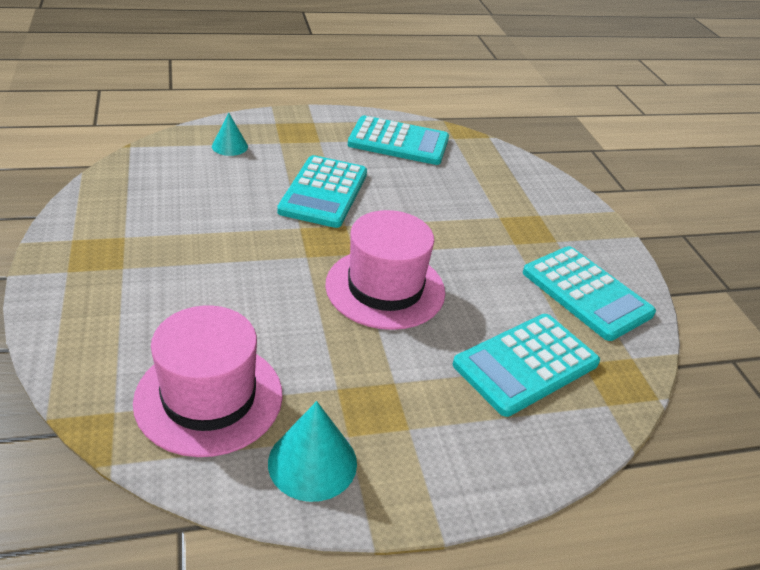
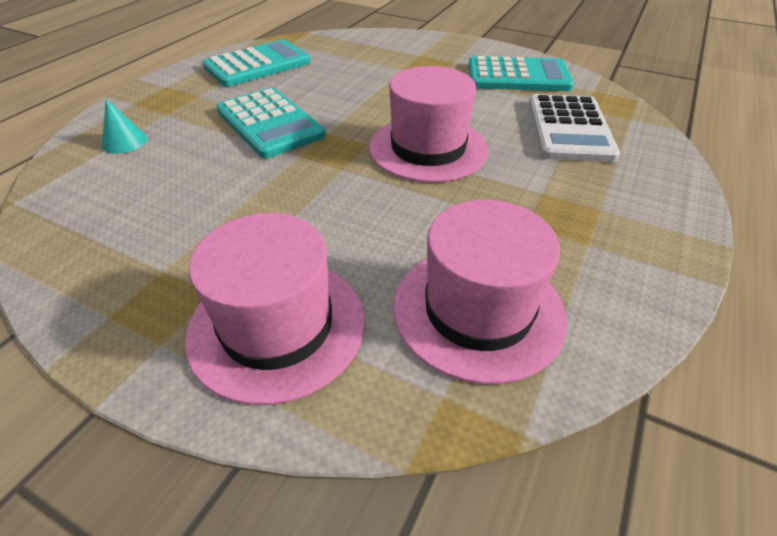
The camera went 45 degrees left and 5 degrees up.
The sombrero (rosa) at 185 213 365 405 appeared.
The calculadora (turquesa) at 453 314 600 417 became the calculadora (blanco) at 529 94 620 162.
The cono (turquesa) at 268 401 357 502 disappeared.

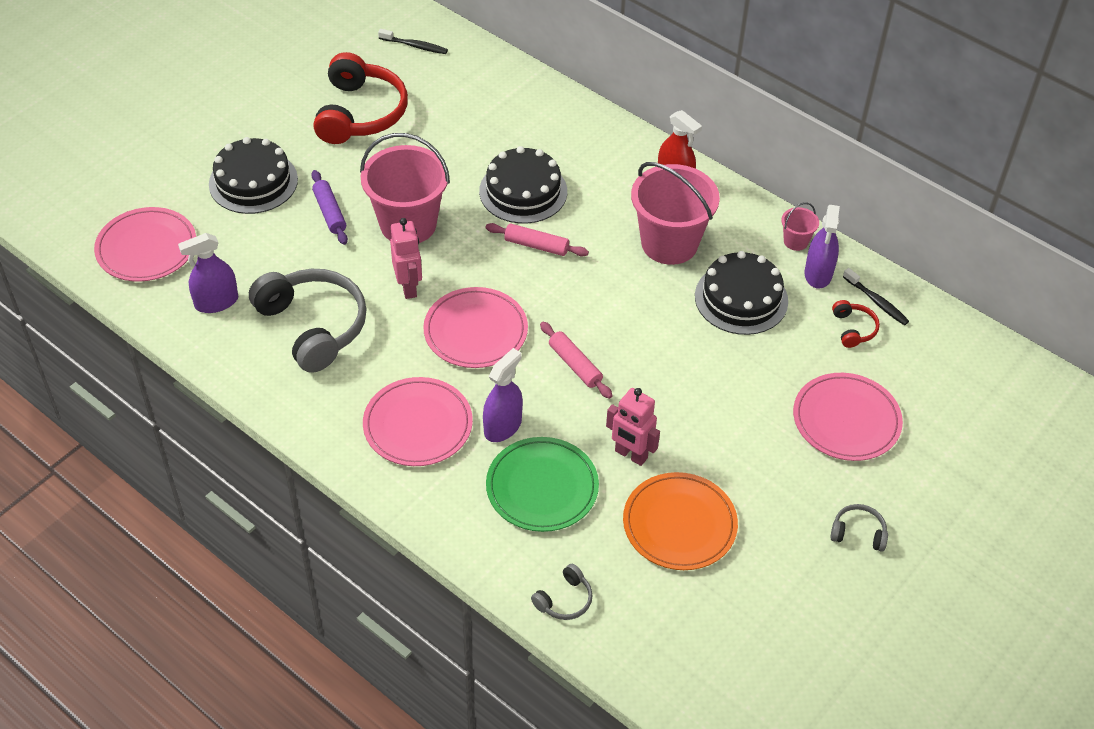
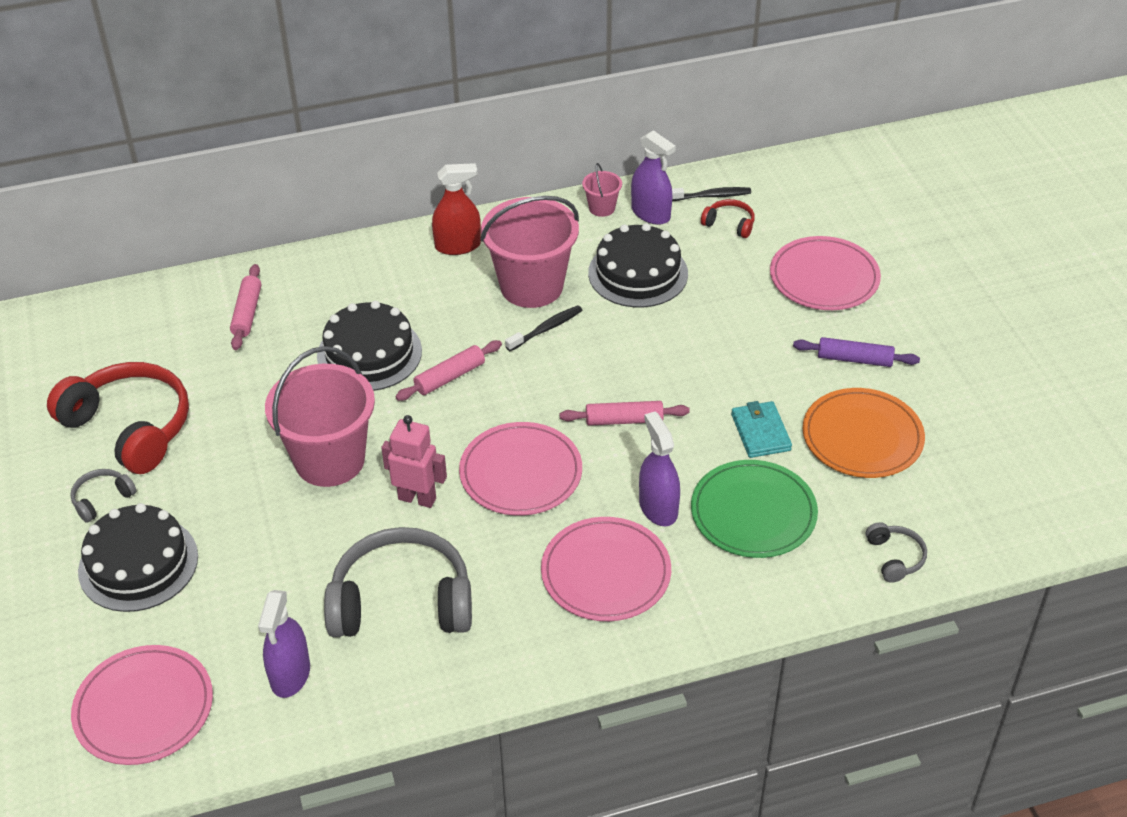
The camera went 55 degrees left and 5 degrees down.
The auriculares (gris) moved from 830 504 888 552 to 70 469 137 523.
The rodillo (rosa) at 230 264 261 350 appeared.
The cepillo de dientes (negro) moved from 378 29 448 54 to 505 306 583 351.
The robot (rosa) at 606 388 660 466 was replaced by the cartera (turquesa) at 731 401 792 458.
The rodillo (morado) moved from 311 170 348 245 to 793 337 920 367.

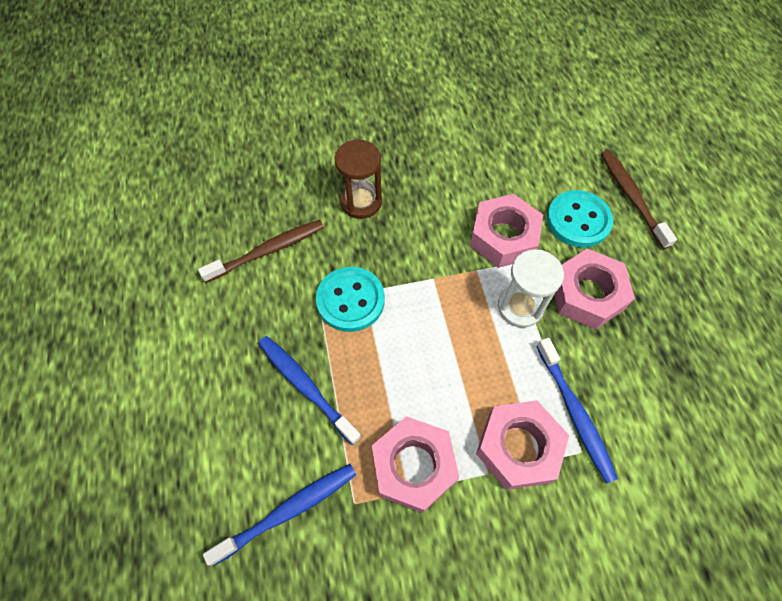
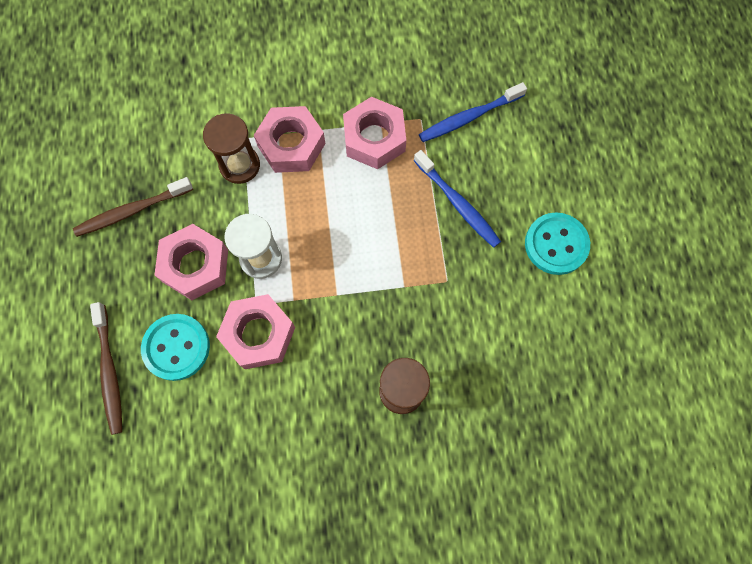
The camera went 175 degrees left and 10 degrees up.
The cepillo de dientes (marrón) moved from 198 220 324 283 to 73 177 193 237.
The cepillo de dientes (azul) at 536 338 618 484 was replaced by the reloj de arena (marrón) at 203 113 260 184.
The botón (turquesa) moved from 316 267 385 332 to 525 213 590 275.

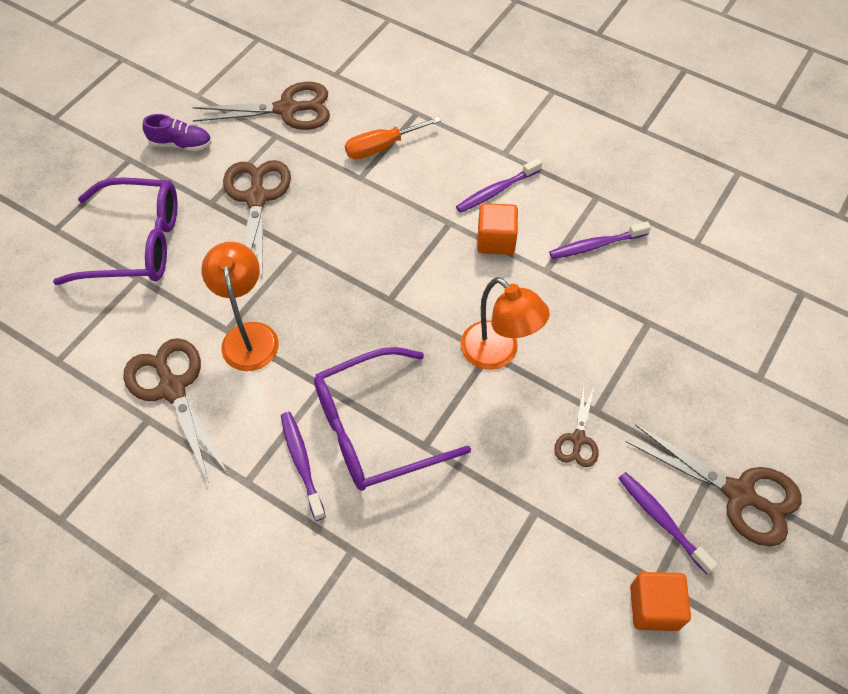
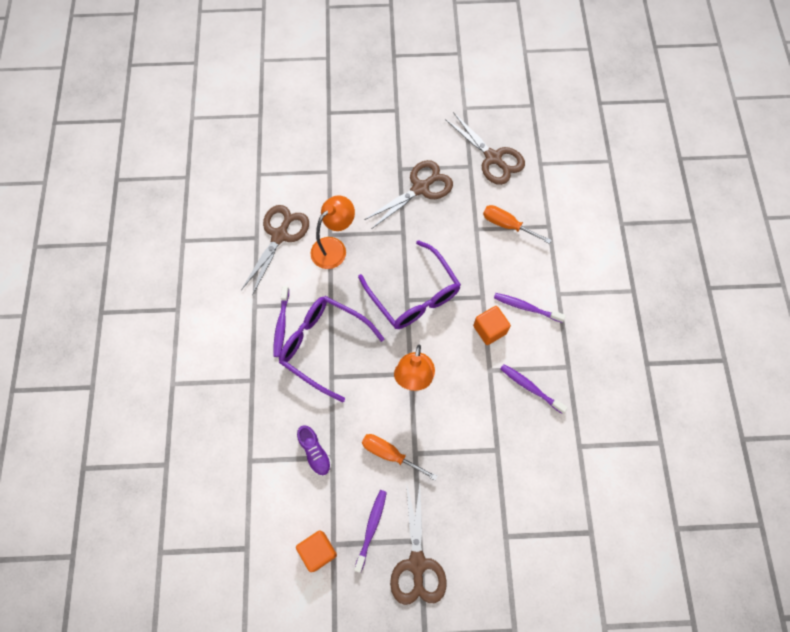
The camera went 55 degrees right and 10 degrees up.
The cepillo de dientes (morado) at 281 412 326 521 turned 150 degrees clockwise.
The zapato (morado) moved from 143 114 212 151 to 297 425 332 476.
The gafas (morado) moved from 53 178 178 285 to 358 240 461 329.
The tijeras (marrón) at 554 383 599 467 was replaced by the destornillador (naranja) at 362 434 438 481.

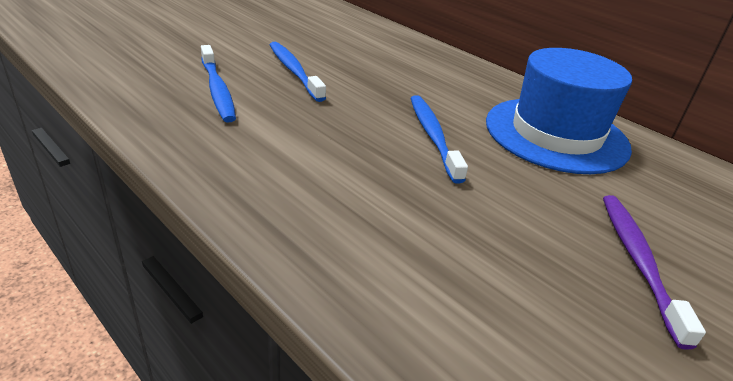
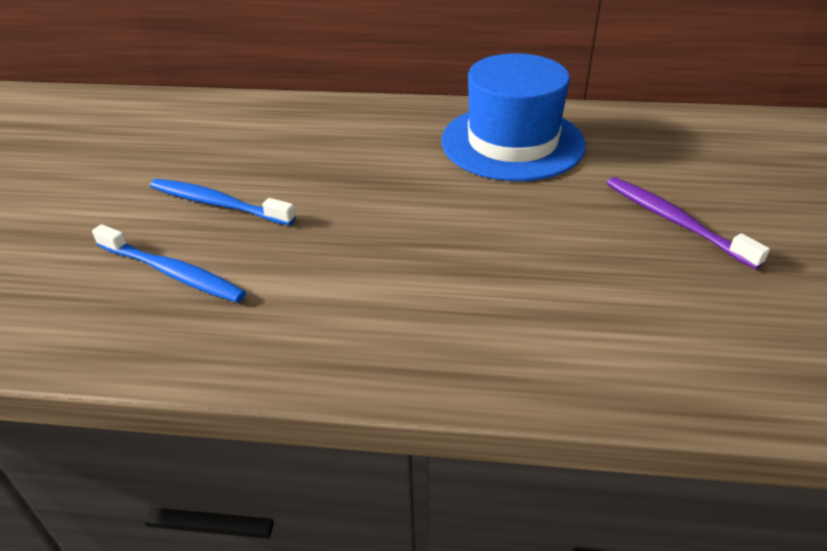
The camera went 35 degrees left and 5 degrees up.
The cepillo de dientes (azul) at 410 95 468 184 disappeared.

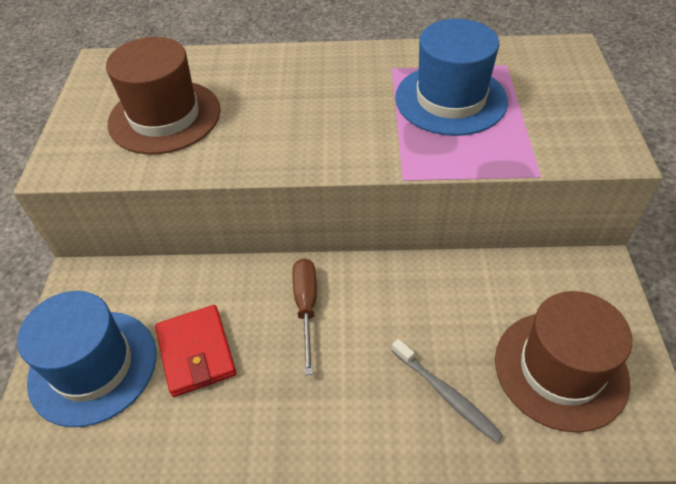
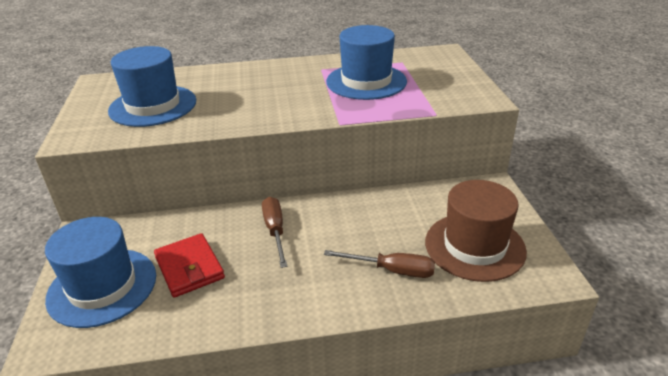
The camera went 10 degrees left and 15 degrees down.
The sombrero (marrón) at 106 37 221 154 became the sombrero (azul) at 108 46 196 127.
The cepillo de dientes (gris) at 392 339 503 443 was replaced by the destornillador (marrón) at 324 250 435 278.

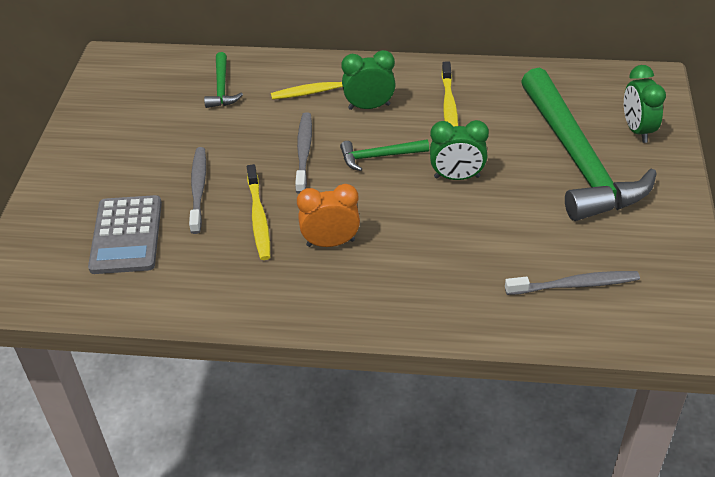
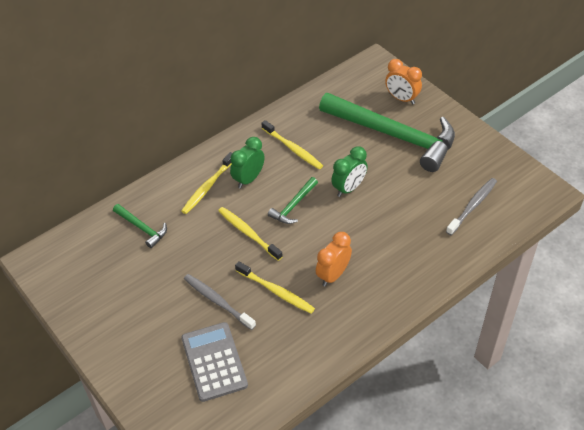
The camera went 45 degrees left and 5 degrees up.
The calculadora (gris) at 88 195 162 274 turned 150 degrees counterclockwise.
The cepillo de dientes (gris) at 295 112 312 194 became the cepillo de dientes (amarillo) at 218 207 283 261.
The despertador (verde) at 624 65 666 143 became the despertador (naranja) at 385 59 422 104.

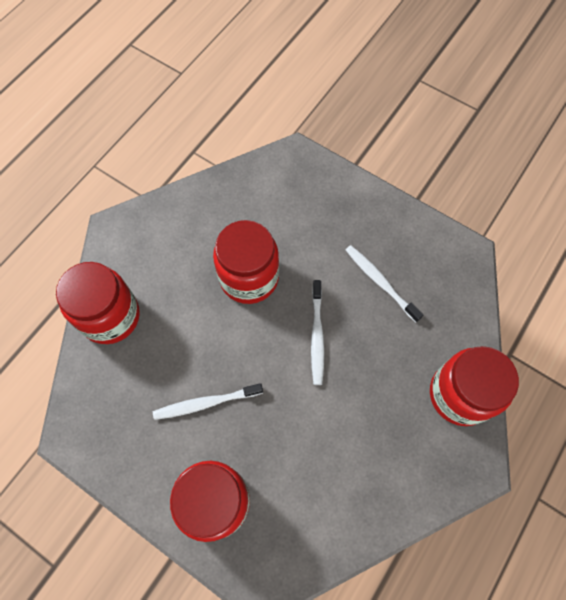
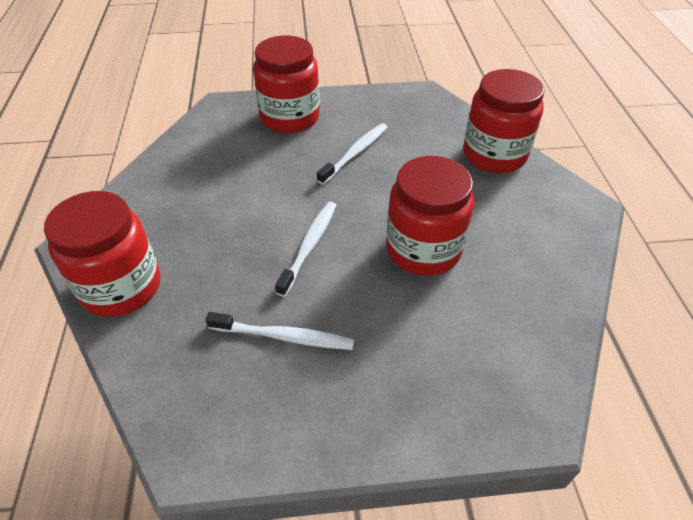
The camera went 140 degrees right and 20 degrees down.
The cepillo de dientes (blanco) at 311 280 324 385 turned 60 degrees clockwise.

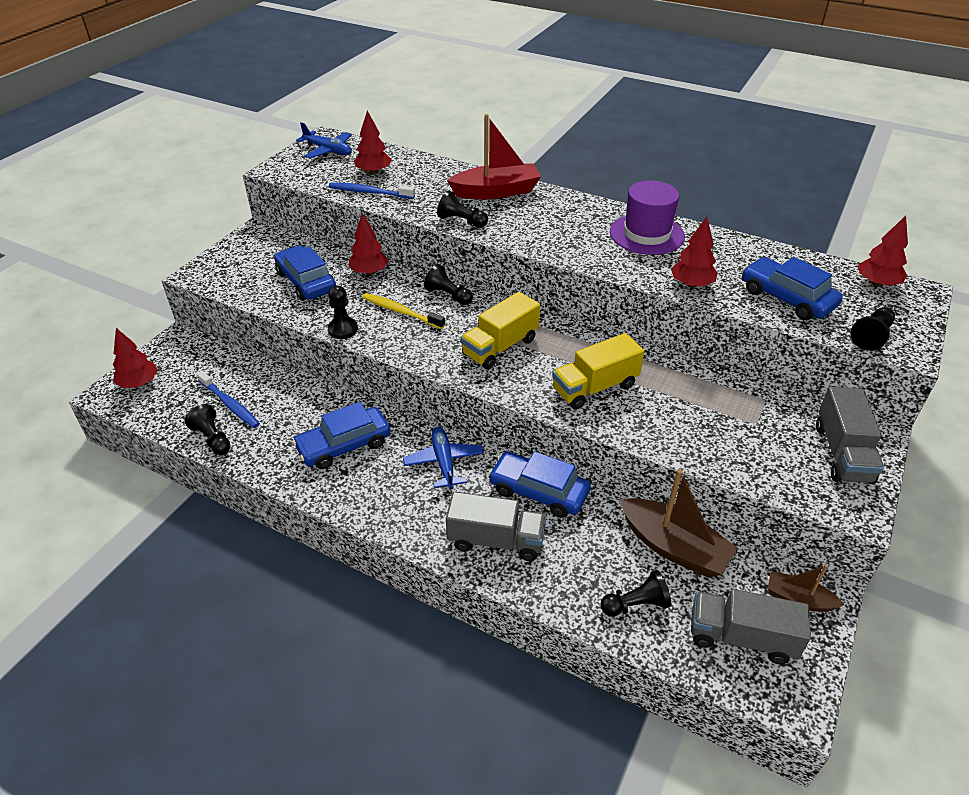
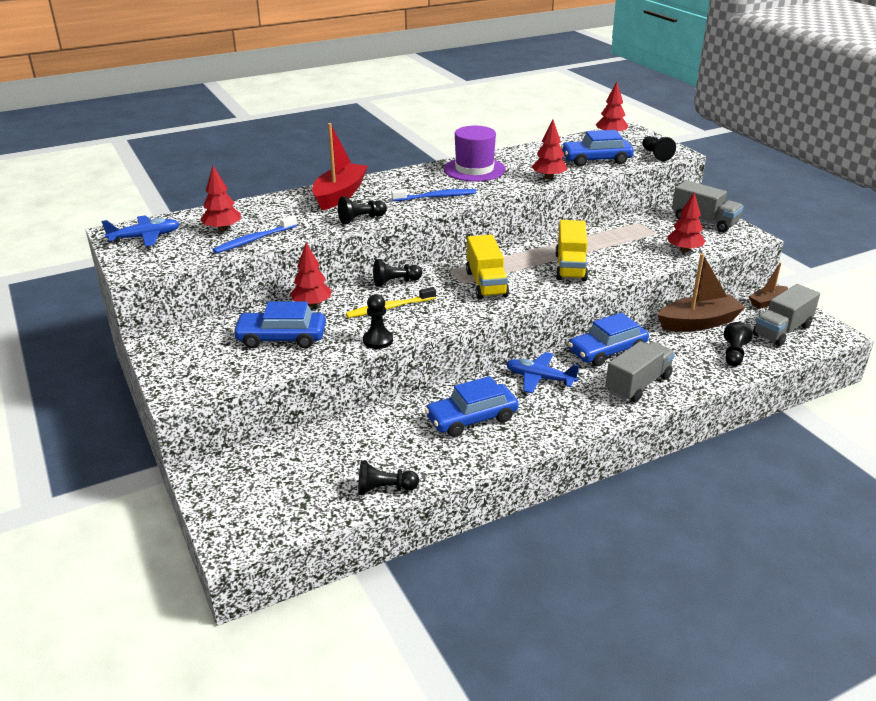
The camera went 55 degrees left and 10 degrees down.
The cepillo de dientes (azul) moved from 197 371 260 428 to 391 189 476 201.
The coche (azul) at 292 402 391 469 turned 60 degrees clockwise.
The árbol (rojo) moved from 113 328 158 388 to 668 192 706 252.

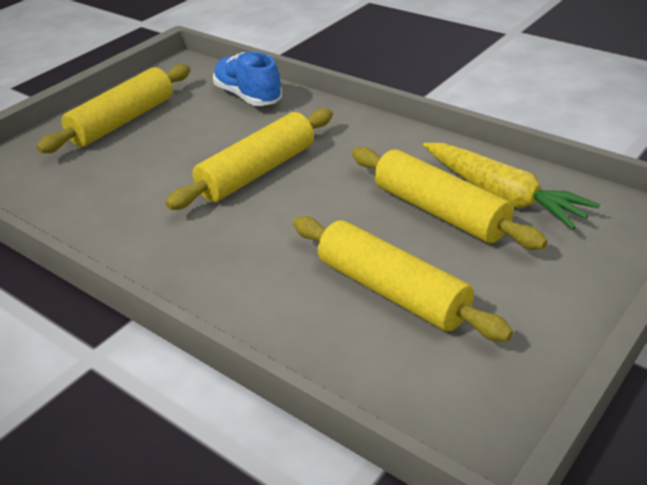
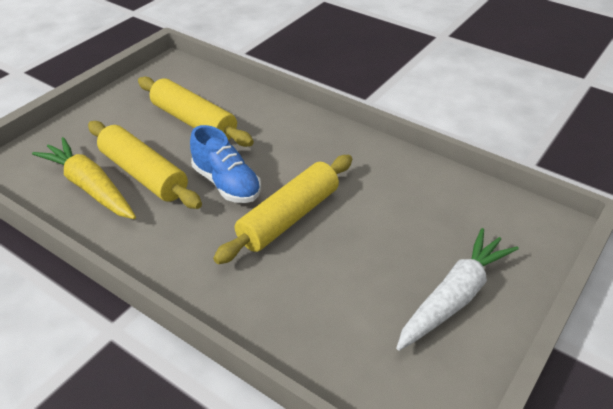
The camera went 175 degrees right and 5 degrees up.
The zapato (azul) moved from 213 52 282 106 to 190 125 261 203.
The rodillo (amarillo) at 37 64 190 153 was replaced by the zanahoria (blanco) at 396 228 519 351.

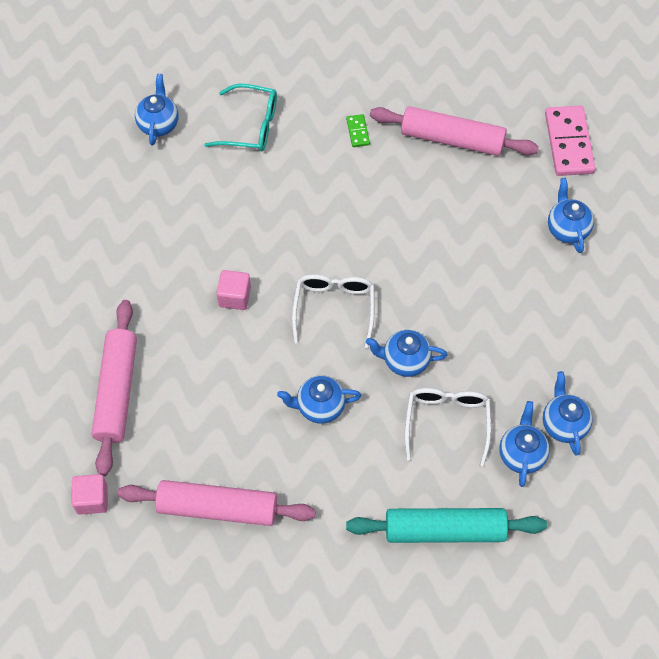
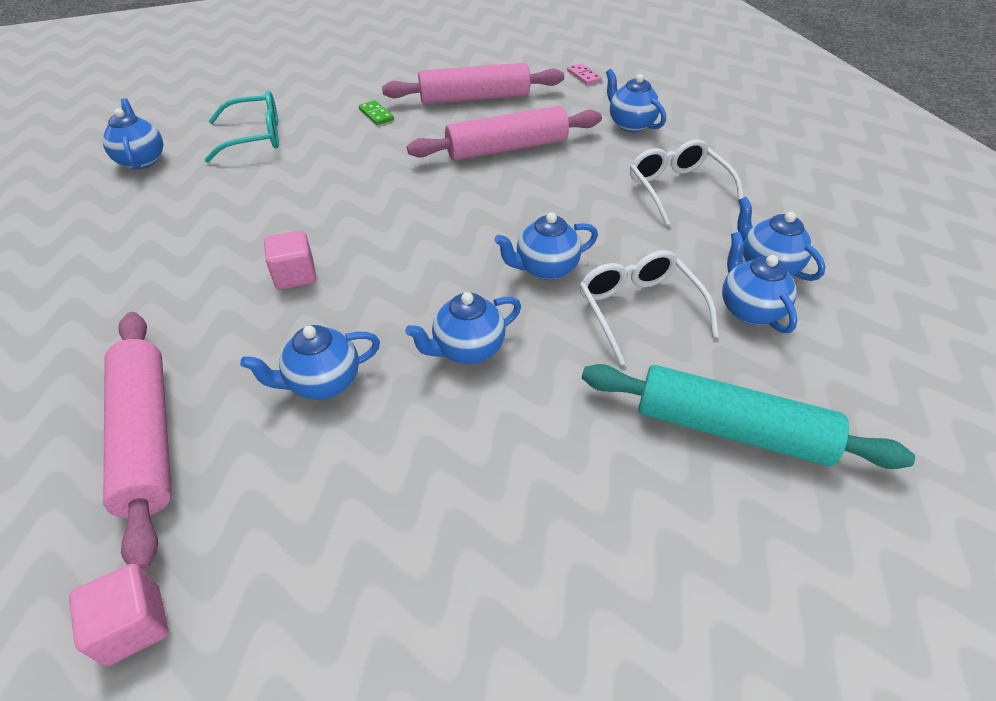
The camera went 25 degrees left and 15 degrees down.
The tetera (azul) at 240 325 380 400 appeared.
The rodillo (rosa) moved from 118 480 316 526 to 407 106 602 160.
The ficha de dominó (rosa) at 545 106 595 176 changed to 0.46 times the size.
The rodillo (turquesa) at 346 508 547 543 turned 45 degrees clockwise.
The gafas (blanco) moved from 292 274 375 348 to 630 139 743 226.

